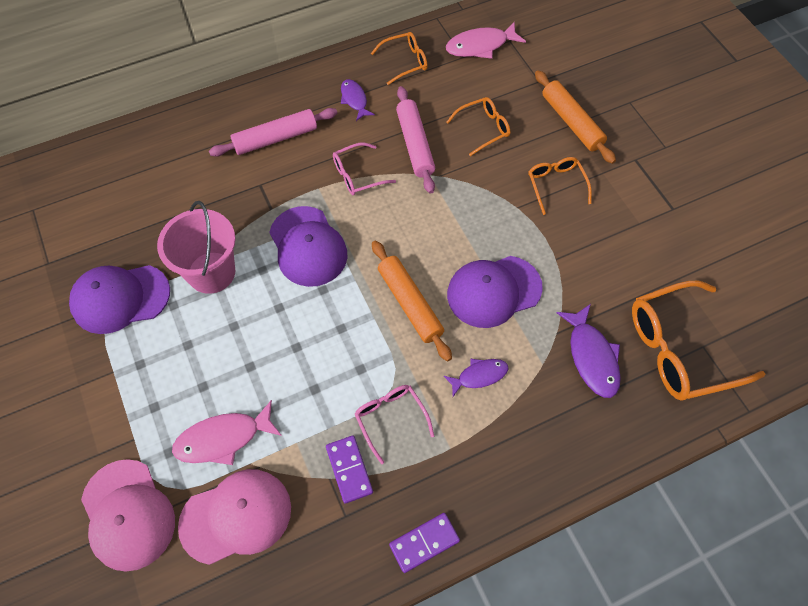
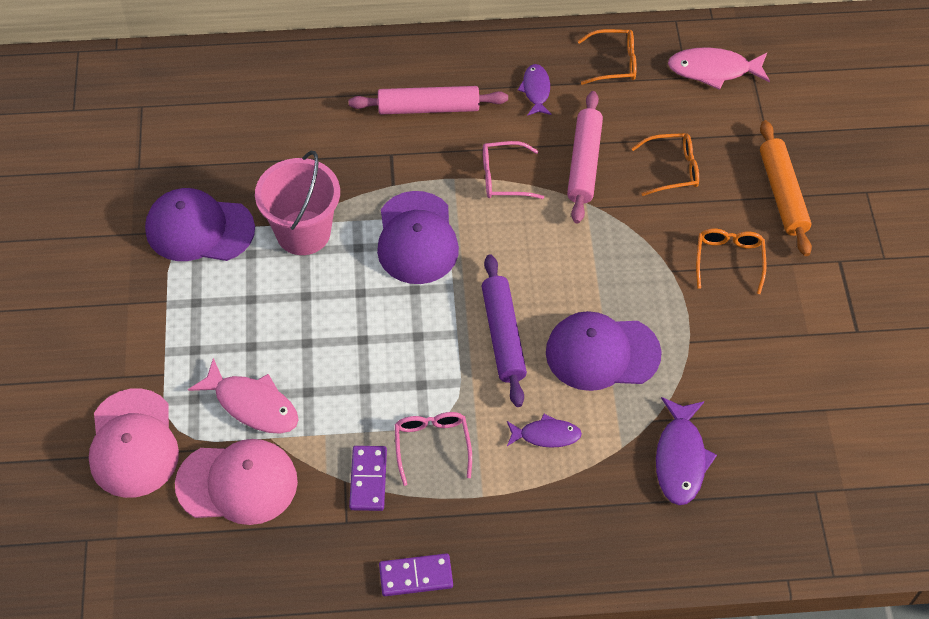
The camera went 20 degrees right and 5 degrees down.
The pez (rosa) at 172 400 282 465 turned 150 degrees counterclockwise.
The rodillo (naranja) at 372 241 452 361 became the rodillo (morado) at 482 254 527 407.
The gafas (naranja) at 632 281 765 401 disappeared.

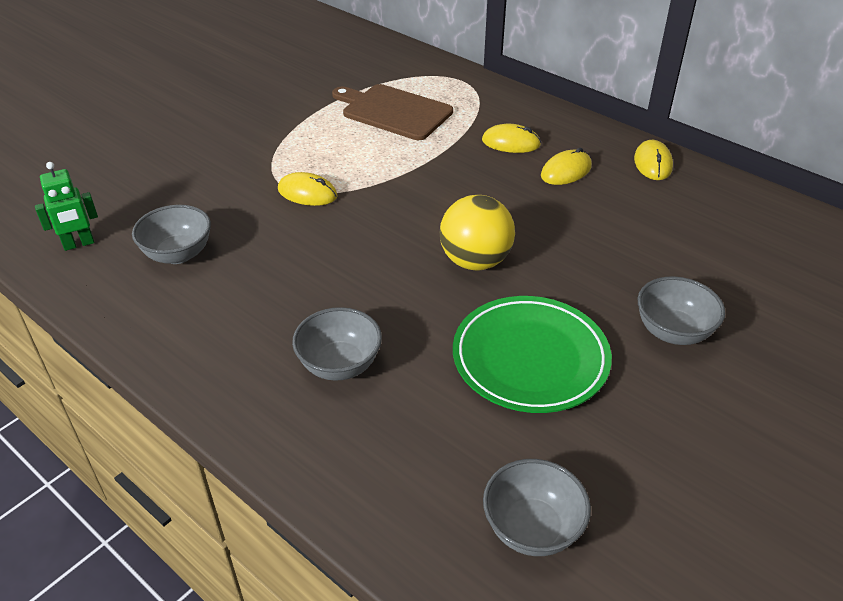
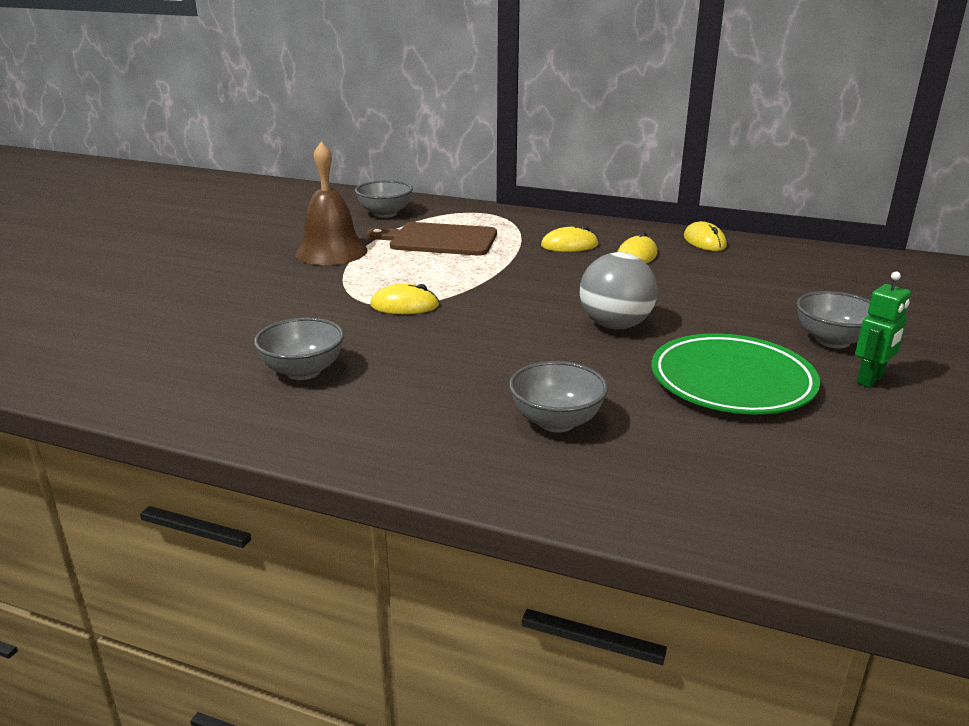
The camera went 20 degrees left and 15 degrees down.
The campana (marrón) at 295 141 367 265 appeared.
The cuenco (gris) moved from 483 459 591 556 to 355 180 413 218.
The pelota (amarillo) at 440 195 515 270 became the pelota (gris) at 580 252 658 330.
The robot (verde) moved from 35 162 98 251 to 855 272 911 387.

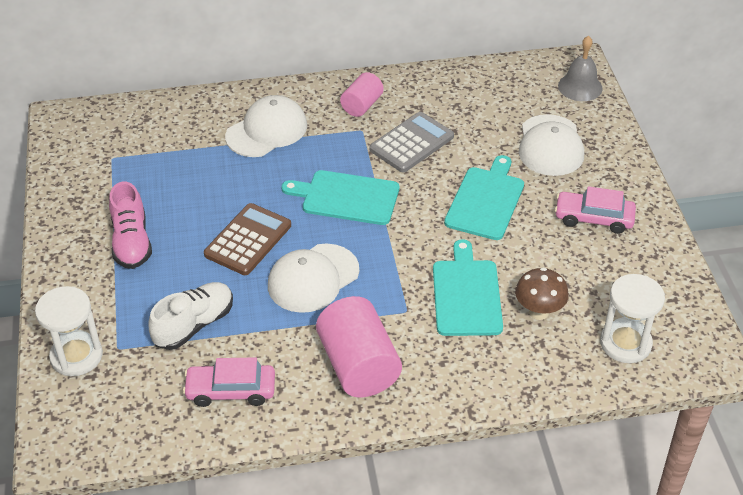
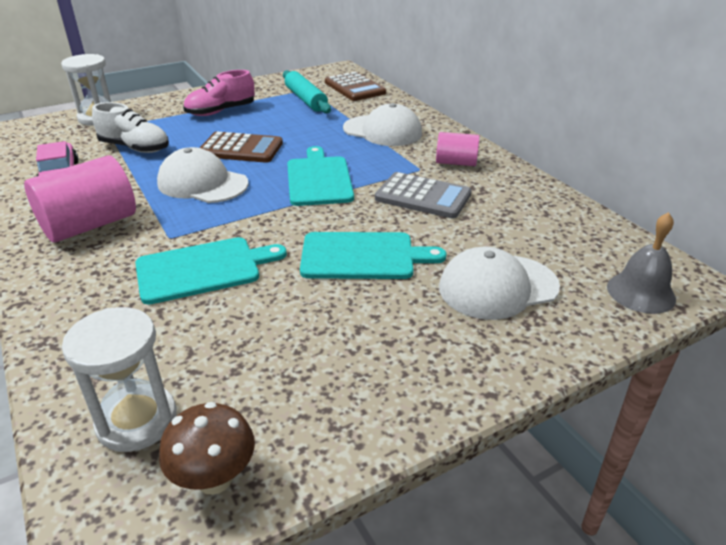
The camera went 70 degrees right and 10 degrees down.
The seta (marrón) moved from 515 267 569 320 to 159 402 255 495.
The rodillo (turquesa) at 283 70 331 113 appeared.
The calculadora (marrón) at 325 72 386 101 appeared.
The coche (rosa) at 555 186 636 234 disappeared.

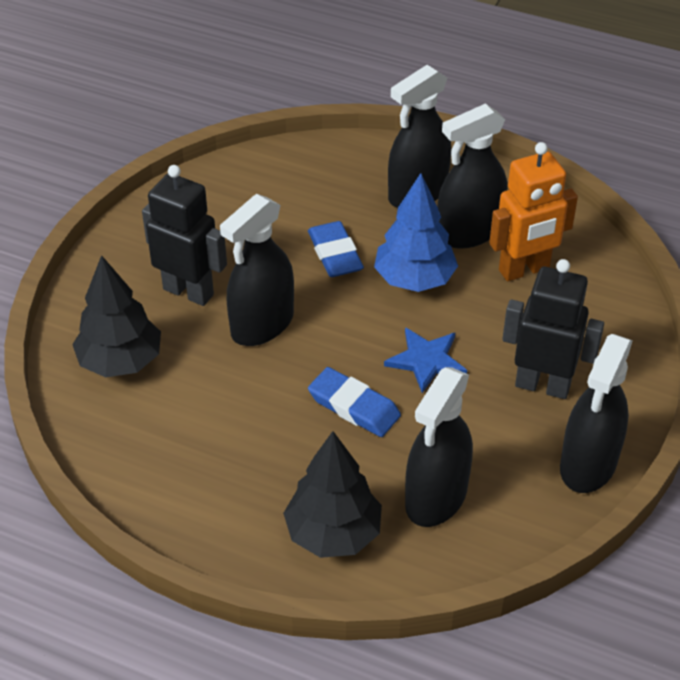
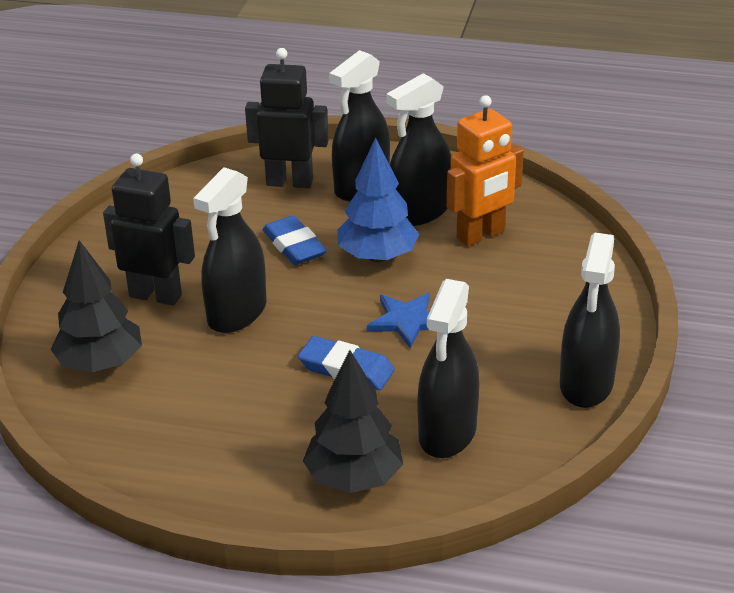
The camera went 10 degrees left and 10 degrees down.
The robot (negro) moved from 502 259 604 399 to 245 48 328 188.

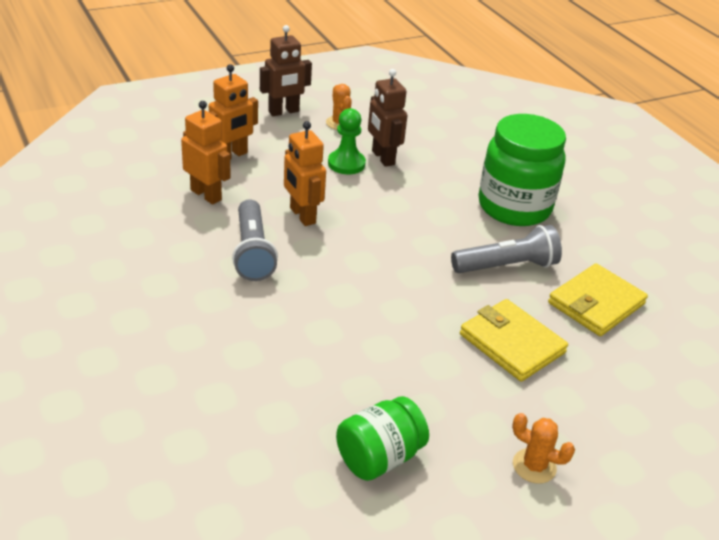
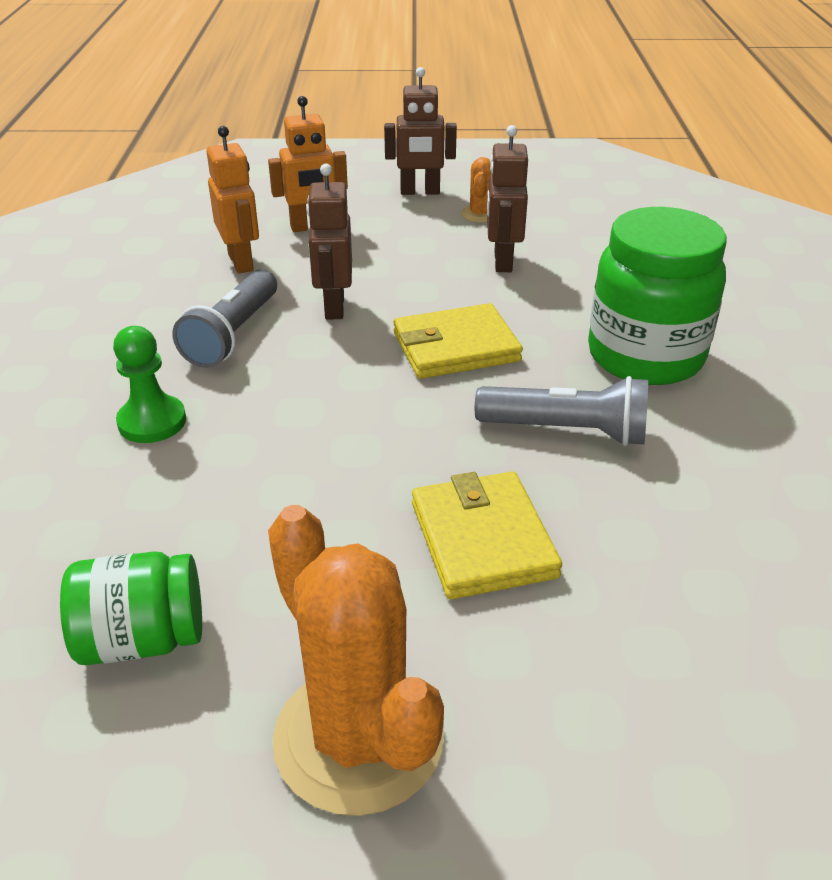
The camera went 30 degrees right and 0 degrees up.
The peón (verde) moved from 328 108 366 174 to 113 326 186 443.
The cactus (naranja) at 512 413 575 484 changed to 2.19 times the size.
The robot (naranja) at 284 121 326 226 became the robot (marrón) at 307 164 352 320.
The cartera (amarillo) moved from 548 263 648 336 to 393 303 523 379.

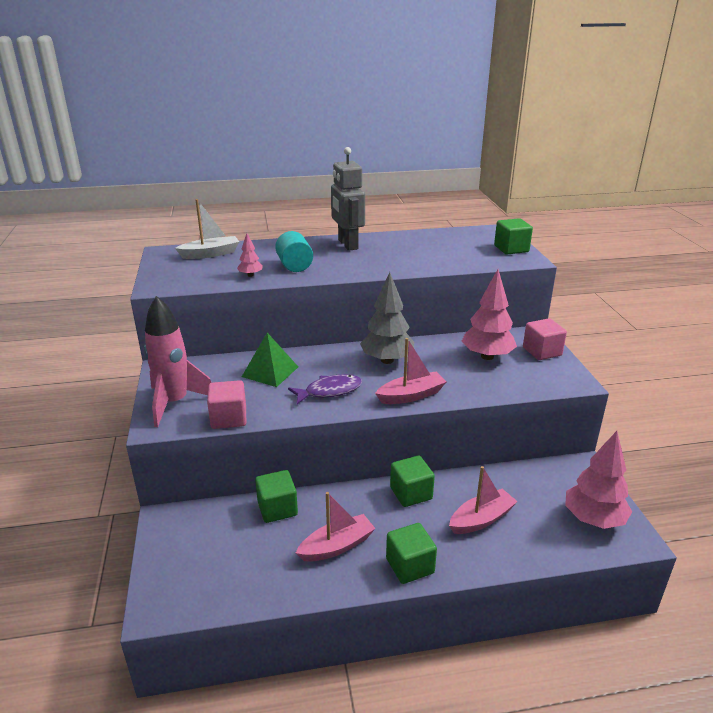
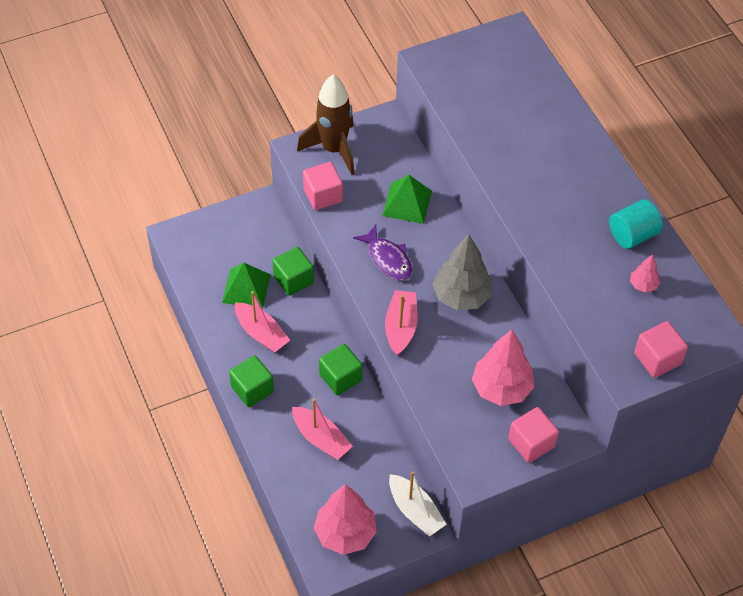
The camera went 75 degrees right and 25 degrees up.
The pirámide (verde) at 222 263 271 308 appeared.
The cohete (rosa) at 144 296 211 427 became the cohete (marrón) at 297 75 355 175.
The barco (rosa) at 375 338 447 404 turned 135 degrees counterclockwise.
The barco (blanco) moved from 175 199 239 259 to 389 471 447 537.
The cilindro (turquesa) moved from 275 231 313 272 to 609 199 662 249.
The árbol (rosa) moved from 237 233 263 277 to 630 254 660 293.
The cubo (verde) at 494 218 533 254 became the cubo (rosa) at 634 321 688 378.
The robot (gris) at 331 147 365 251 disappeared.

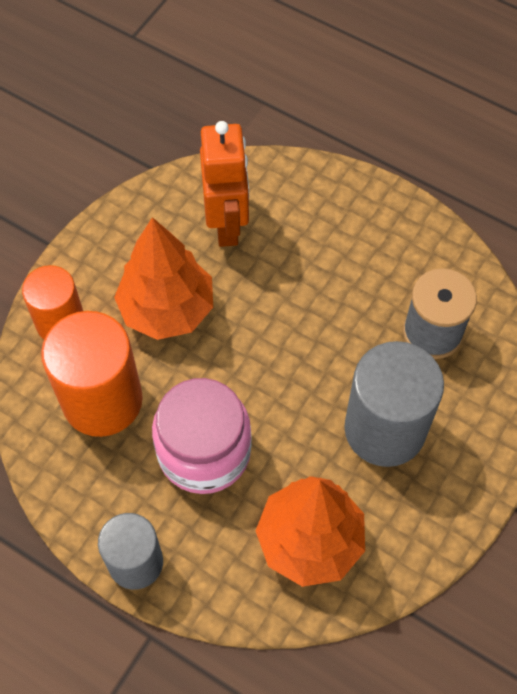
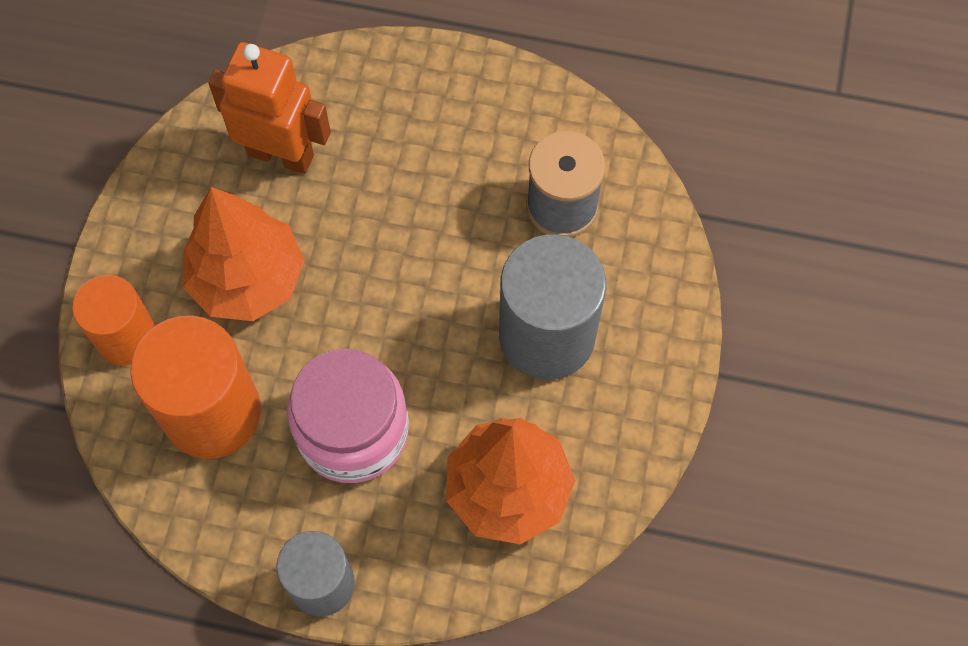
The camera went 20 degrees left and 5 degrees up.
The robot (naranja) at 200 121 249 247 turned 45 degrees counterclockwise.

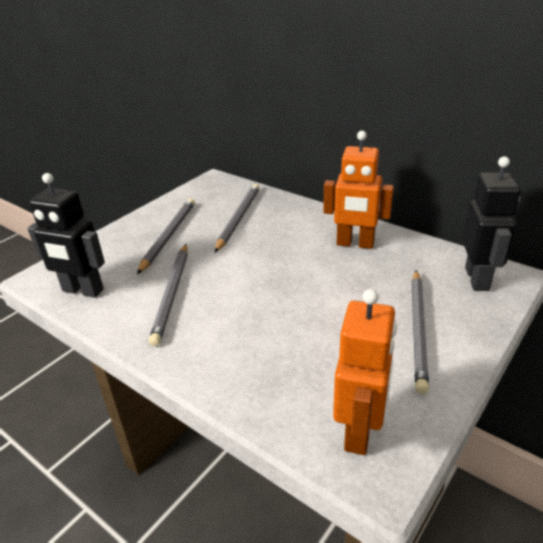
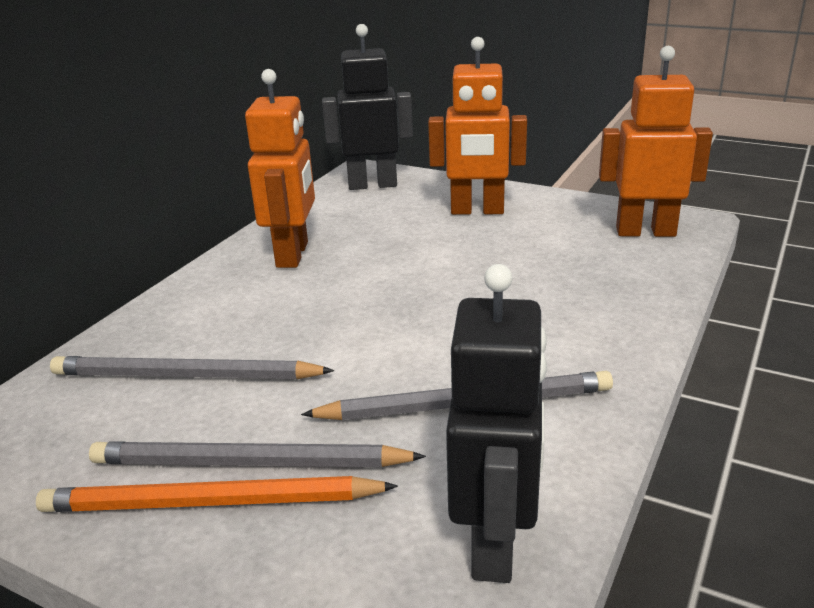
The camera went 100 degrees left and 5 degrees down.
The lápiz (naranja) at 36 476 398 512 appeared.
The lápiz (gris) at 411 270 429 394 was replaced by the robot (naranja) at 428 37 527 215.

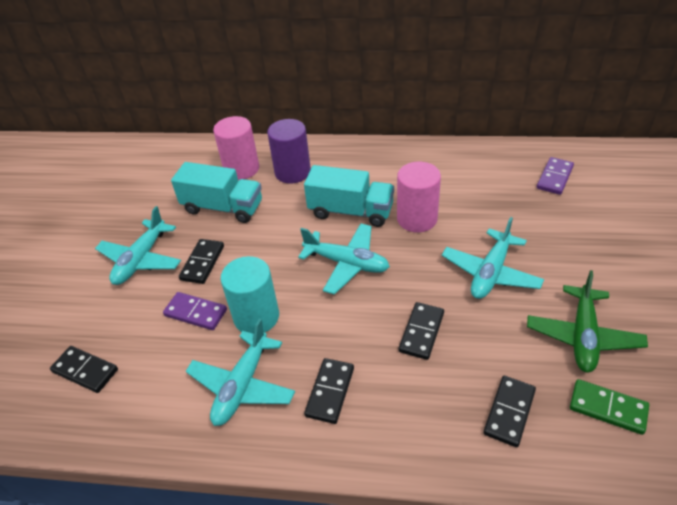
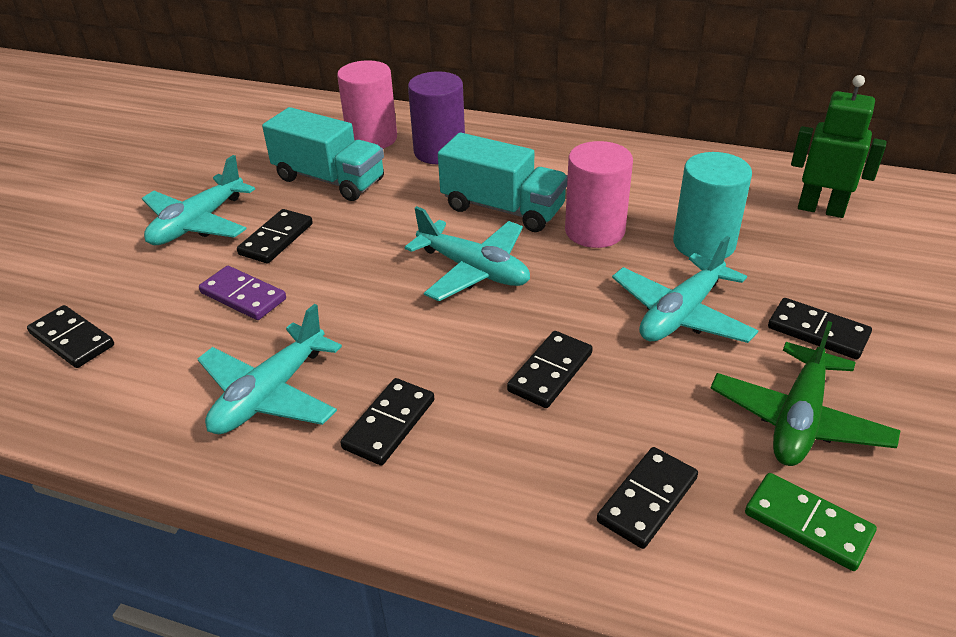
The camera went 10 degrees right and 5 degrees down.
The cilindro (turquesa) moved from 221 256 279 334 to 673 152 752 260.
The ficha de dominó (negro) at 768 298 872 359 appeared.
The ficha de dominó (morado) at 537 157 574 195 was replaced by the robot (verde) at 791 75 887 218.

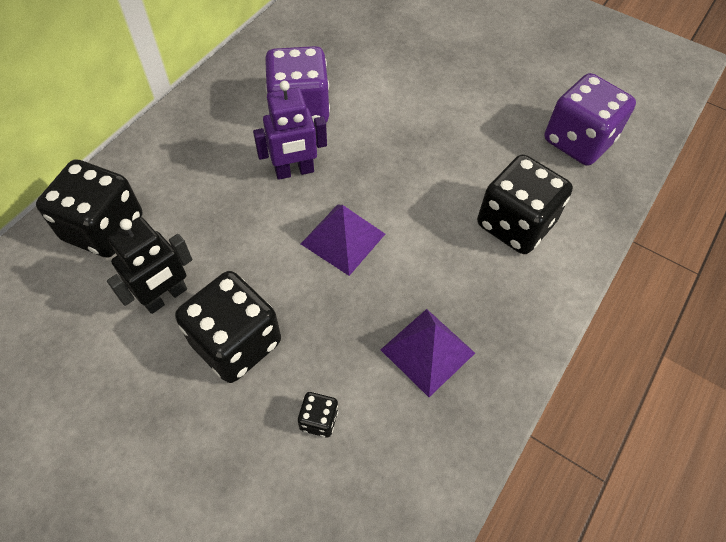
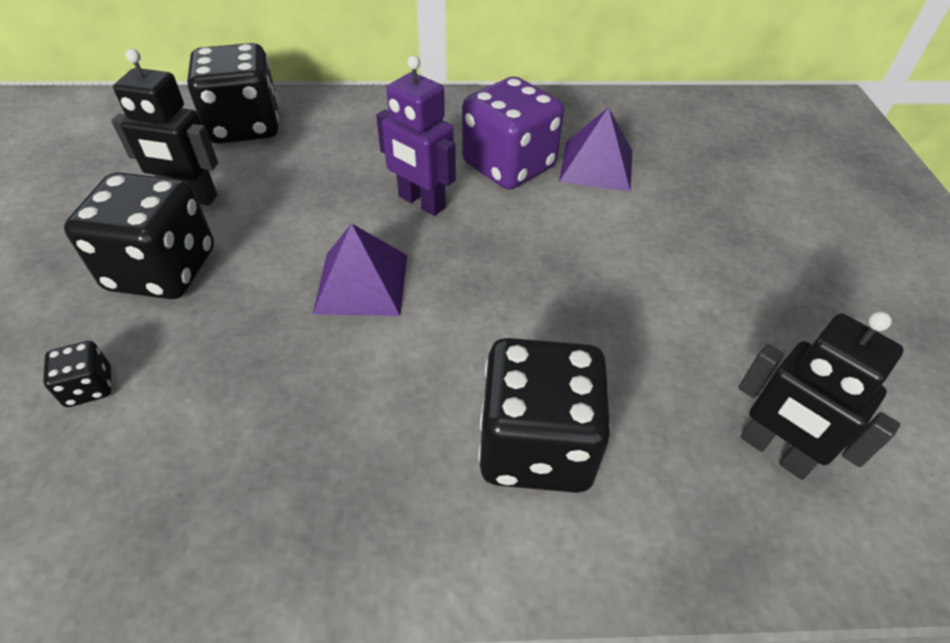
The camera went 55 degrees right and 10 degrees down.
The pirámide (morado) moved from 381 309 475 397 to 559 107 632 192.
The dado (morado) at 544 73 636 166 was replaced by the robot (negro) at 738 311 904 480.

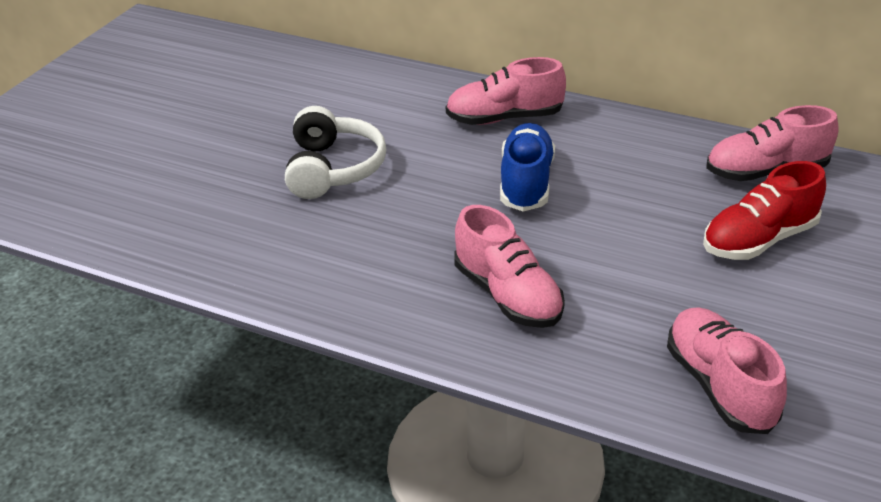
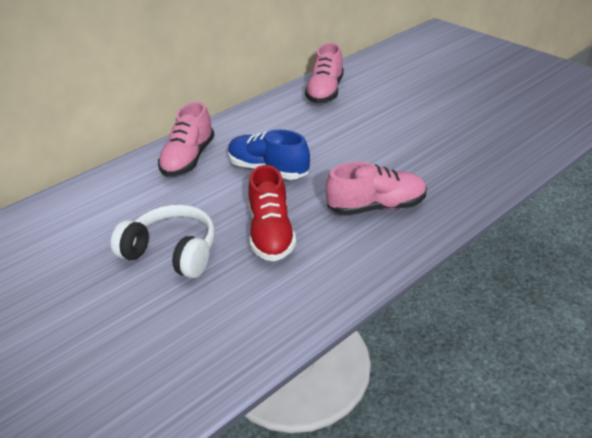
The camera went 65 degrees left and 0 degrees up.
The zapato (rojo) moved from 703 161 826 260 to 248 165 296 261.
The zapato (rosa) at 667 307 787 434 disappeared.

